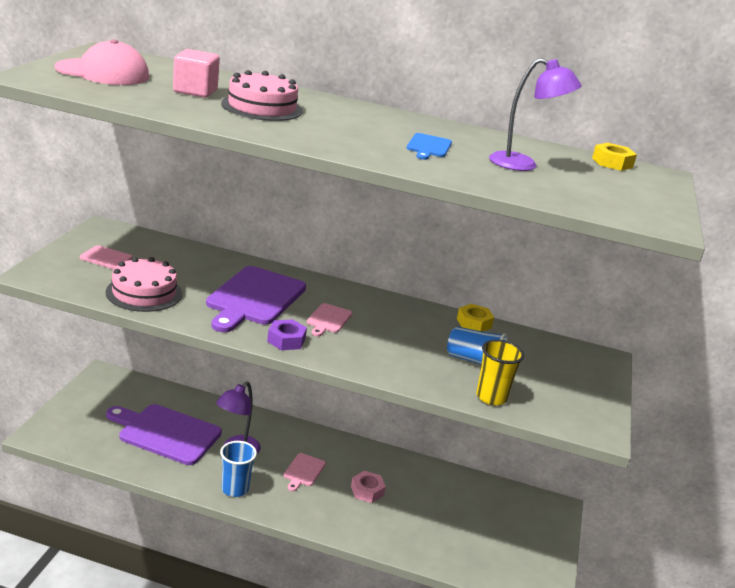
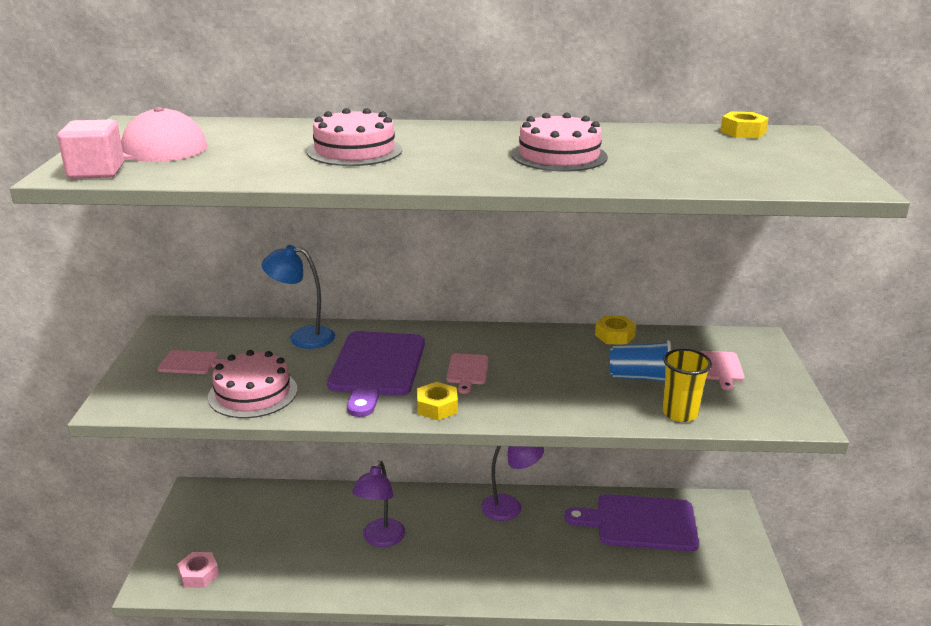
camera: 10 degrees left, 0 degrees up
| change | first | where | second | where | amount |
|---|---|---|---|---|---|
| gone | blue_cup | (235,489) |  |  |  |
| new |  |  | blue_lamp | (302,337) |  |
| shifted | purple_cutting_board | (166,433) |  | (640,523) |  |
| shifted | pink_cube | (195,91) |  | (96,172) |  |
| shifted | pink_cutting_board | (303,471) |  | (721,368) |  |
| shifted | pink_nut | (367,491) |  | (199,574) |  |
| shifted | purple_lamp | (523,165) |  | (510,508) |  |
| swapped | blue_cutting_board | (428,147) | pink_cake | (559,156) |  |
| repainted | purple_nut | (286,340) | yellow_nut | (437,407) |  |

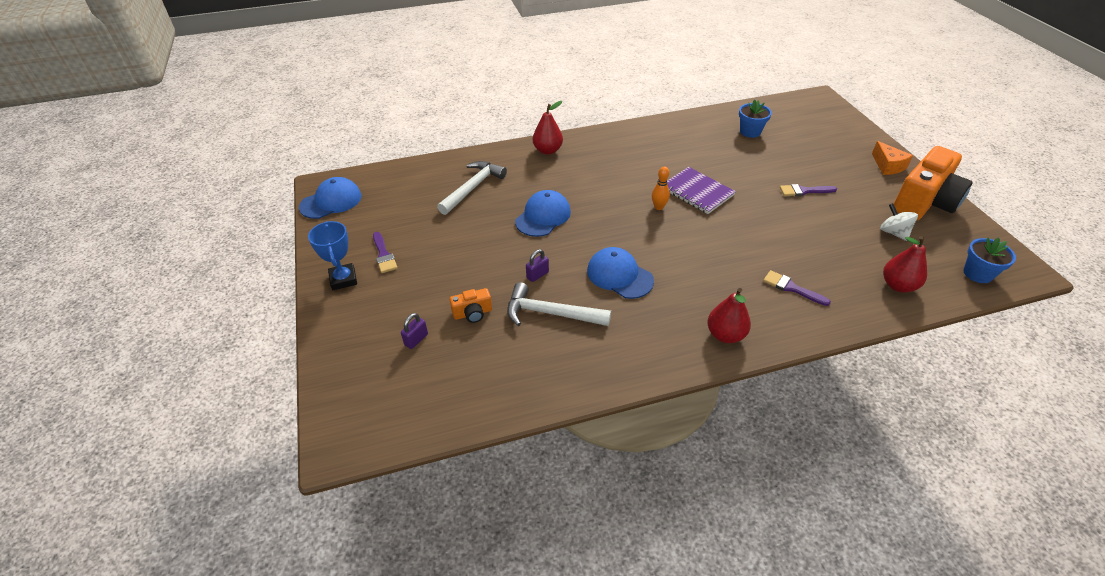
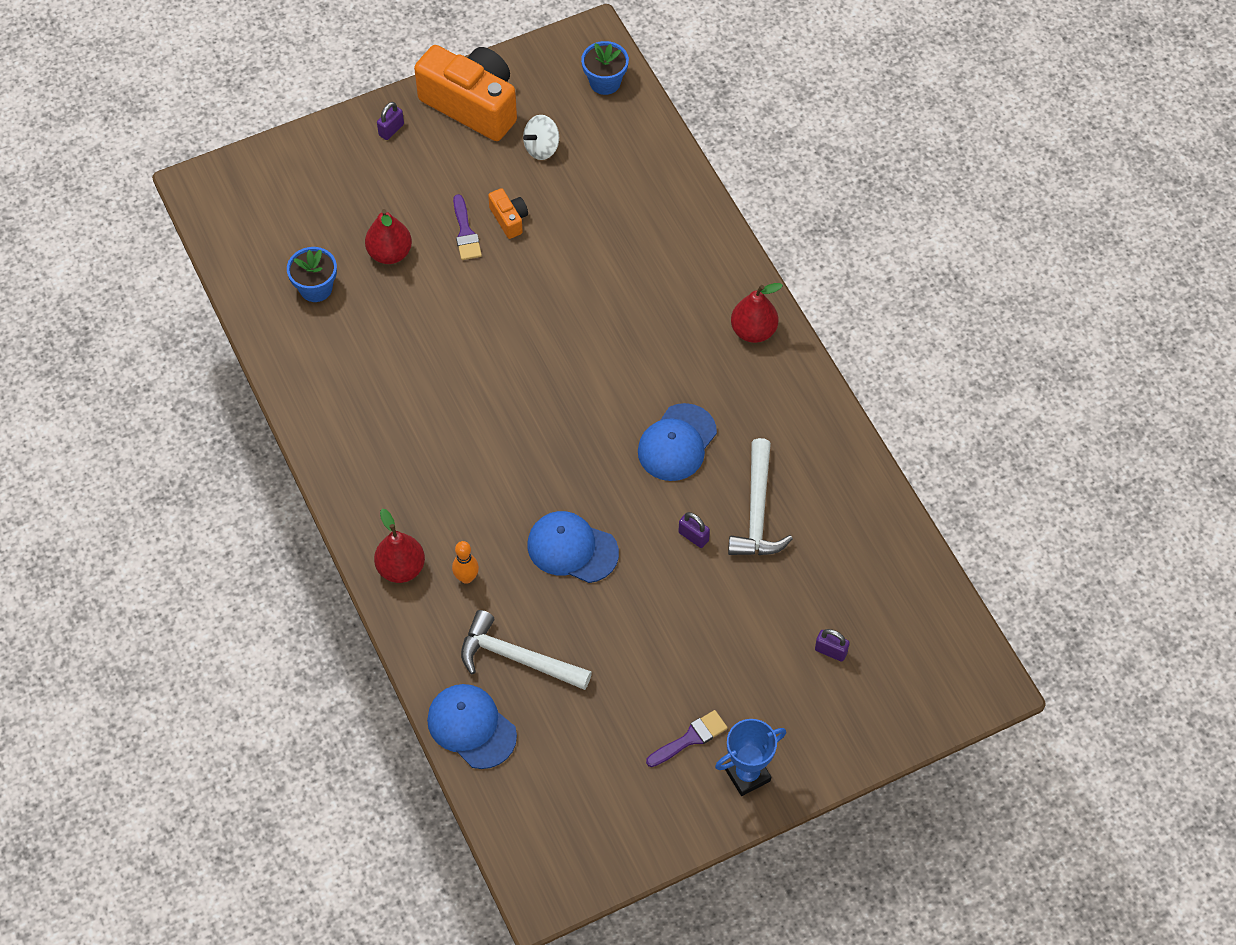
camera: 100 degrees left, 15 degrees up
| change | first | where | second | where | amount |
|---|---|---|---|---|---|
| gone | purple_notebook | (697,192) |  |  |  |
| gone | purple_brush | (791,288) |  |  |  |
| shifted | blue_cap | (331,201) |  | (471,727) |  |
| shifted | orange_camera | (472,313) |  | (509,219) |  |
| shifted | orange_bowling_pin | (658,207) |  | (466,577) |  |
| shifted | red_pear | (898,285) |  | (390,253) |  |
| swapped | orange_cheese | (887,166) | purple_padlock | (391,130) |  |

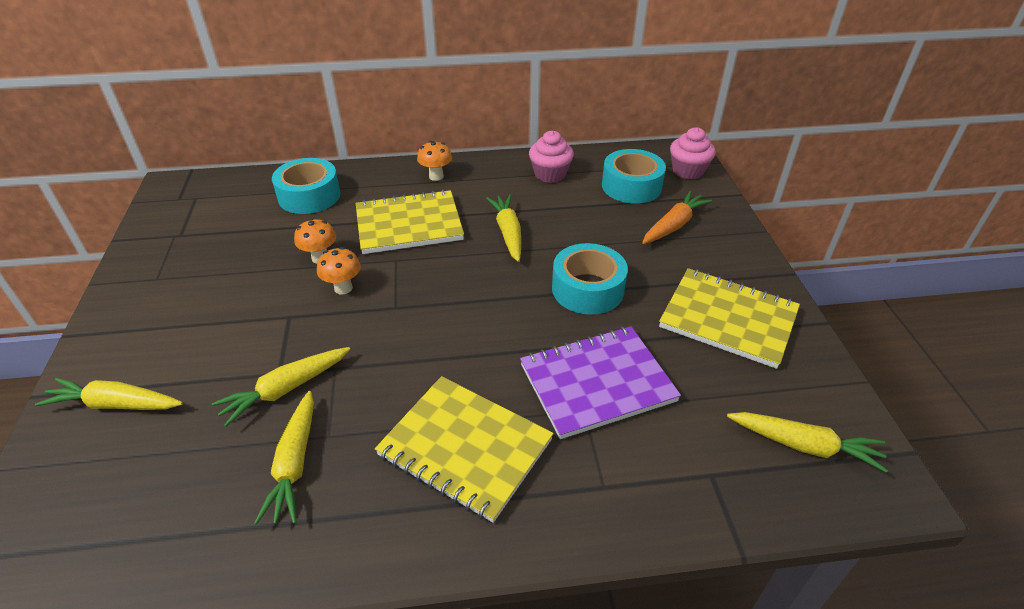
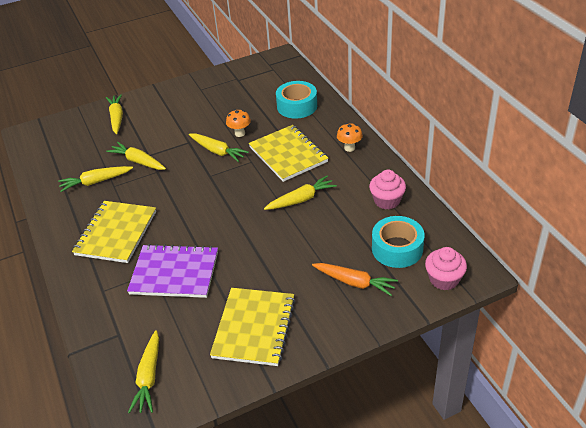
camera: 75 degrees right, 0 degrees up
| change | first | where | second | where | amount |
|---|---|---|---|---|---|
| gone | turquoise_tape | (587,289) |  |  |  |
| swapped | orange_mushroom | (343,288) | yellow_carrot | (217,151) |  |
| rotated | purple_notebook | (597,383) |  | (174,273) | 45 degrees counterclockwise |

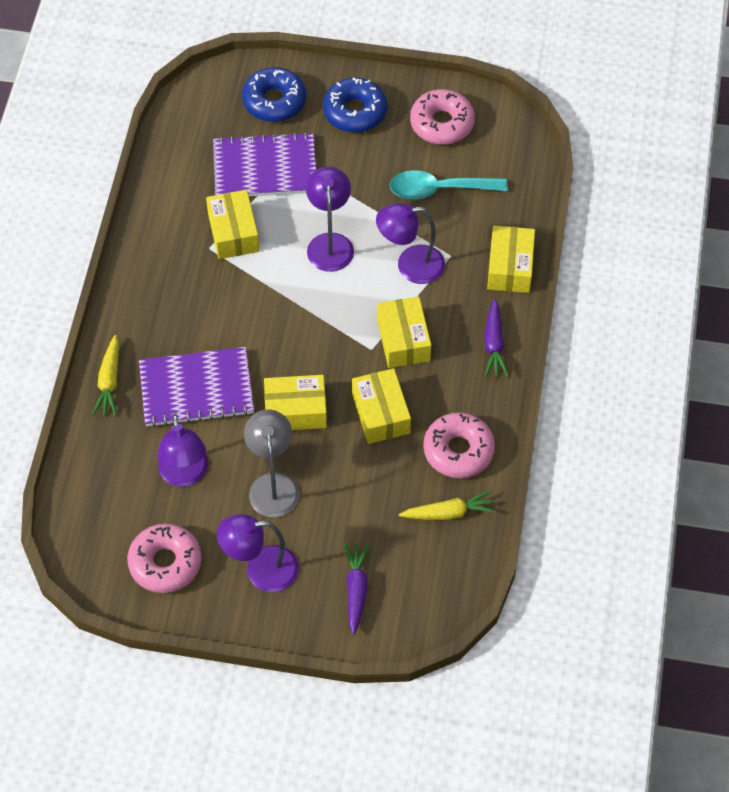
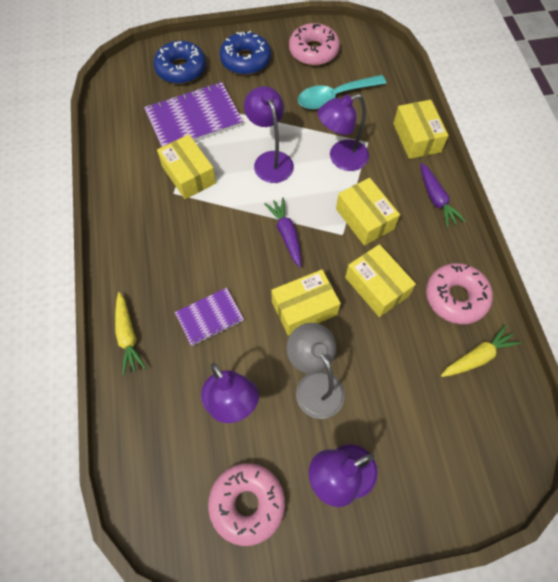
camera: 20 degrees left, 5 degrees up
| change | first | where | second | where | amount |
|---|---|---|---|---|---|
| shifted | purple_carrot | (356,589) |  | (286,234) |  |
| scaled | purple_notebook | (196,389) |  | (209,317) | x0.57 |

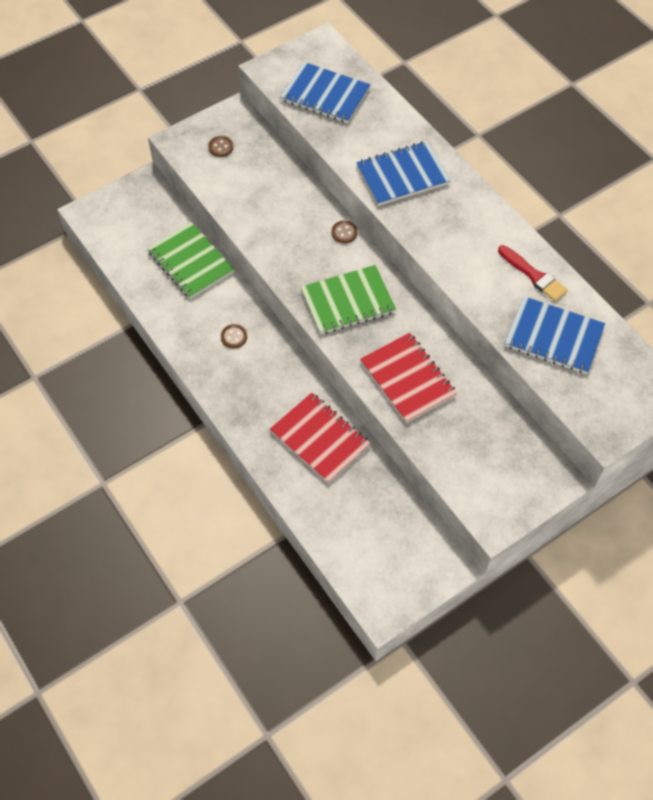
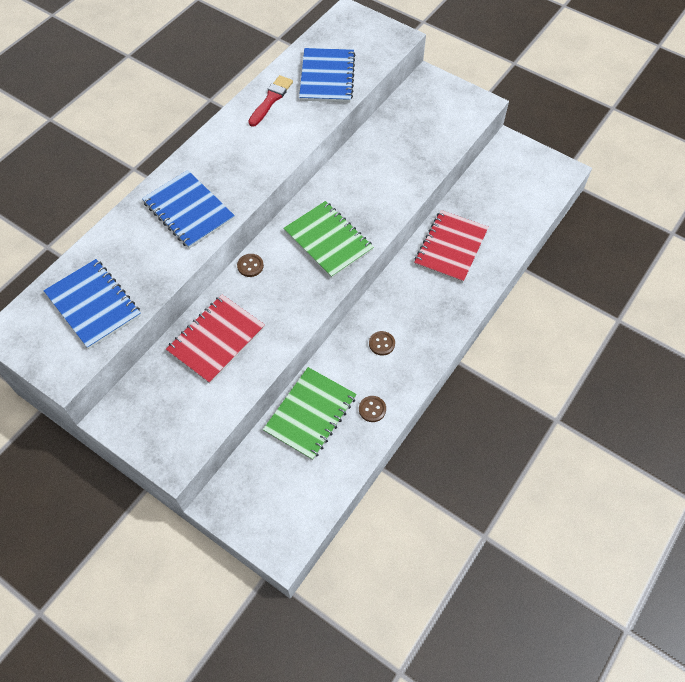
camera: 110 degrees left, 0 degrees up
| change | first | where | second | where | amount |
|---|---|---|---|---|---|
| shifted | brown_button | (221,147) |  | (372,409) |  |
| shifted | red_notebook | (407,379) |  | (216,340) |  |
| rotated | blue_notebook | (325,95) |  | (93,305) | 45 degrees counterclockwise |

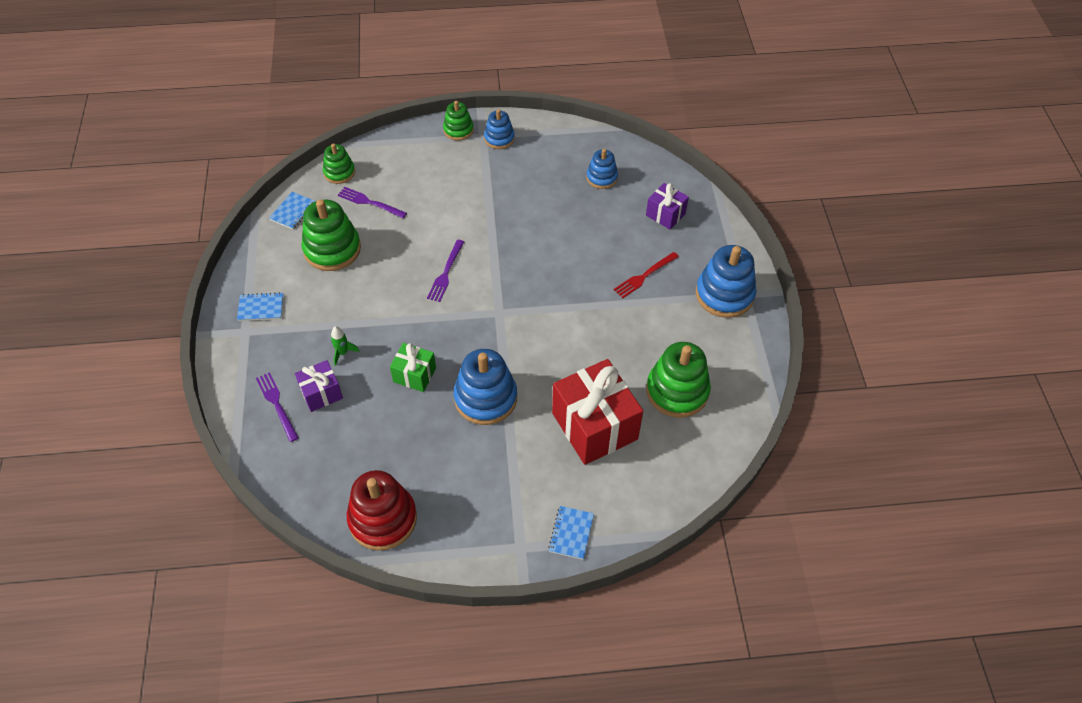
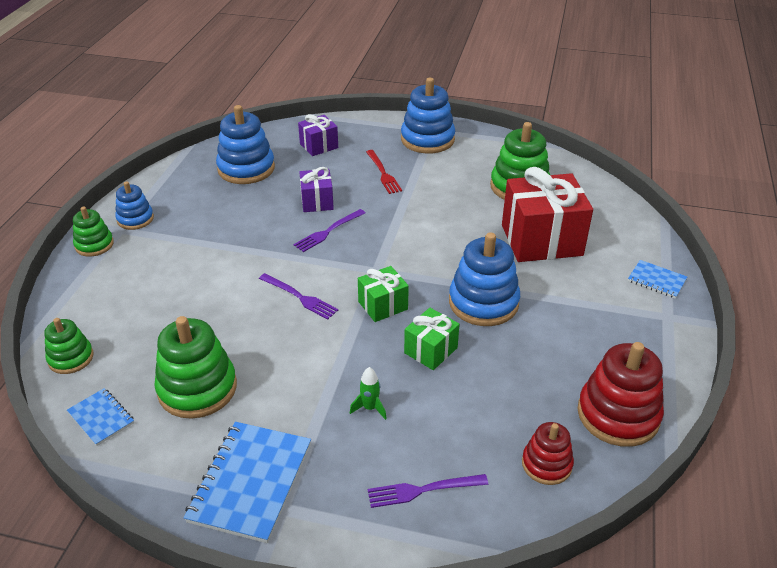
camera: 70 degrees left, 15 degrees down
| change | first | where | second | where | amount |
|---|---|---|---|---|---|
| new |  |  | green_gift | (383,305) |  |
| new |  |  | red_stacking_toy | (546,464) |  |
| shifted | purple_gift | (321,393) |  | (317,201) |  |
| shifted | purple_fork | (369,202) |  | (328,232) |  |
| scaled | blue_notebook | (261,308) |  | (250,482) | x1.90 |
| scaled | blue_stacking_toy | (602,177) |  | (246,169) | x1.71 |

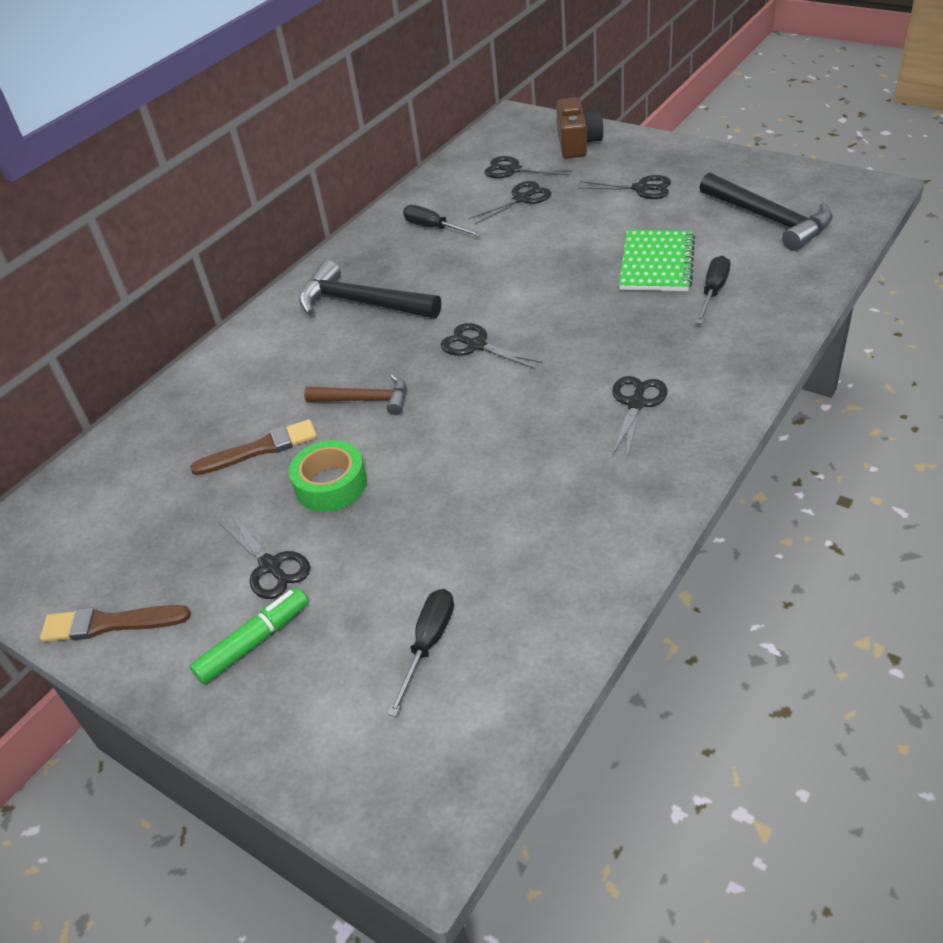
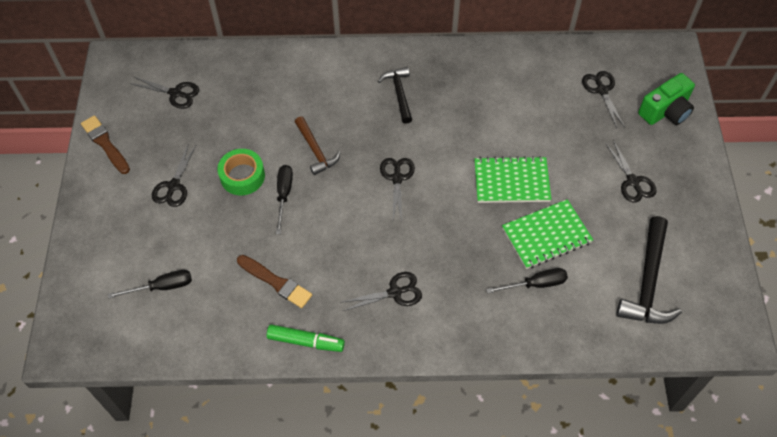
camera: 50 degrees right, 15 degrees up
| change | first | where | second | where | amount |
|---|---|---|---|---|---|
| new |  |  | green_notebook | (511,181) |  |
| shifted | green_marker | (254,642) |  | (306,341) |  |
| shifted | brown_brush | (260,449) |  | (275,282) |  |
| shifted | black_screwdriver | (434,228) |  | (284,195) |  |
| shifted | black_scissors | (521,199) |  | (175,93) |  |
| repainted | brown_camera | (577,143) | green_camera | (665,111) |  |
| scaled | black_hammer | (361,303) |  | (399,94) | x0.63 |

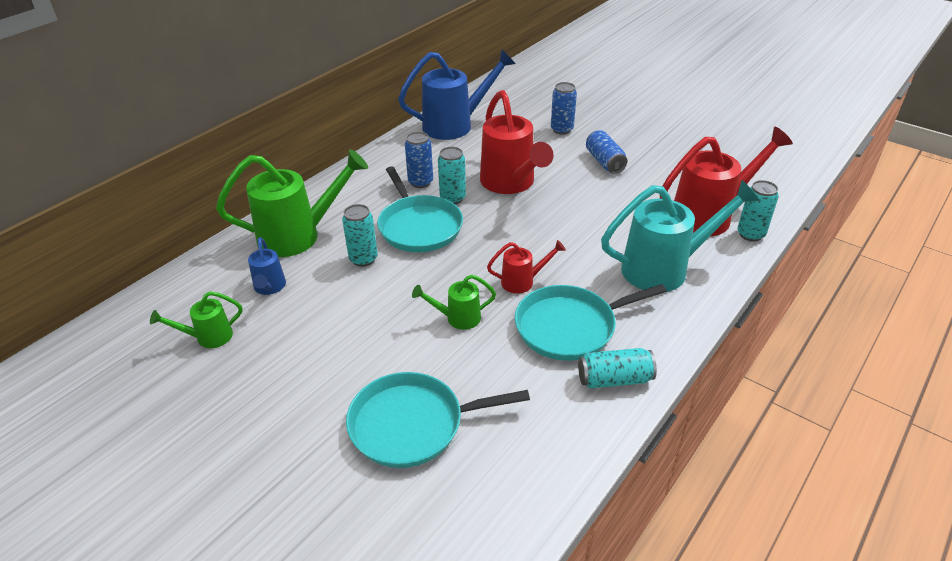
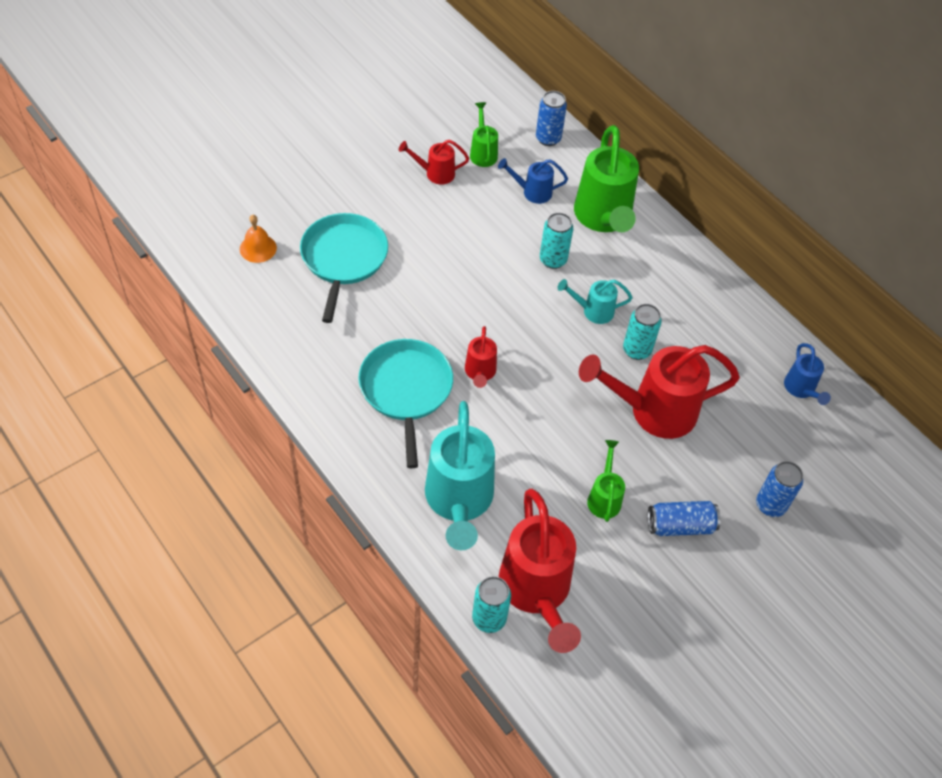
camera: 100 degrees right, 15 degrees up
| change | first | where | second | where | amount |
|---|---|---|---|---|---|
| gone | turquoise_can | (614,379) |  |  |  |
| new |  |  | orange_bell | (258,248) |  |
| new |  |  | red_watering_can | (435,173) |  |
| shifted | blue_can | (420,182) |  | (548,138) |  |
| shifted | green_watering_can | (458,318) |  | (604,497) |  |
| swapped | turquoise_pan | (419,226) | turquoise_watering_can | (593,311) |  |
| scaled | blue_watering_can | (455,125) |  | (801,389) | x0.49 |

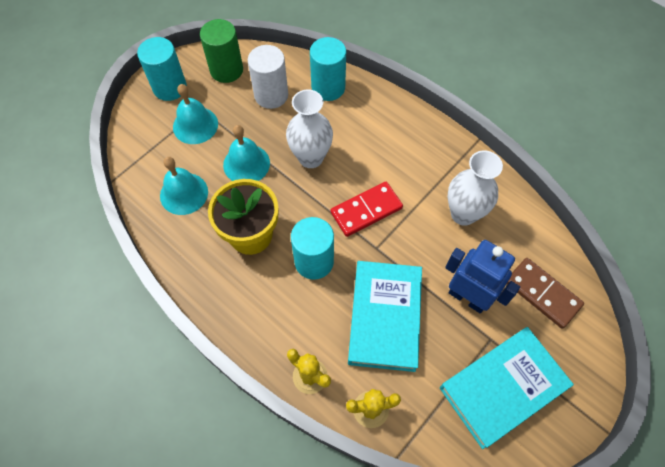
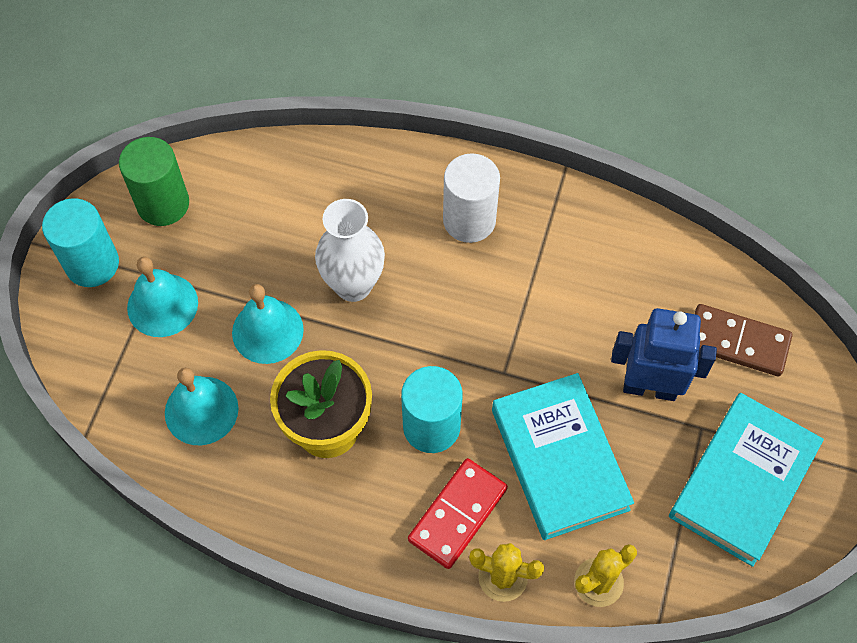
camera: 25 degrees left, 0 degrees up
| change | first | where | second | where | amount |
|---|---|---|---|---|---|
| gone | turquoise_cylinder | (328,88) |  |  |  |
| gone | white_vase | (463,214) |  |  |  |
| shifted | white_cylinder | (271,95) |  | (469,220) |  |
| shifted | red_domino | (366,210) |  | (458,514) |  |

